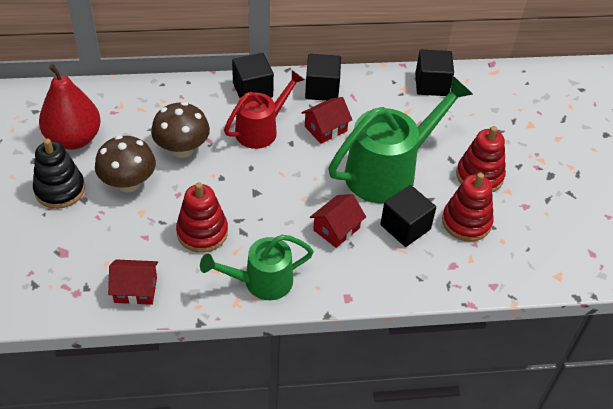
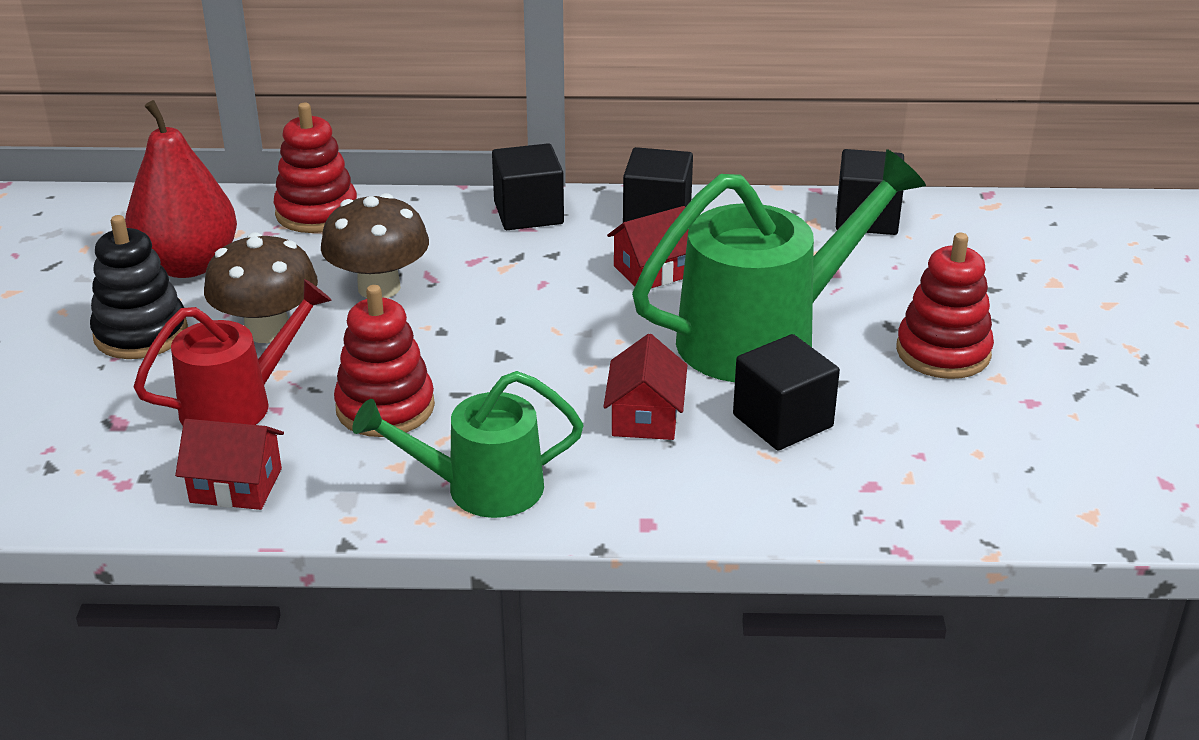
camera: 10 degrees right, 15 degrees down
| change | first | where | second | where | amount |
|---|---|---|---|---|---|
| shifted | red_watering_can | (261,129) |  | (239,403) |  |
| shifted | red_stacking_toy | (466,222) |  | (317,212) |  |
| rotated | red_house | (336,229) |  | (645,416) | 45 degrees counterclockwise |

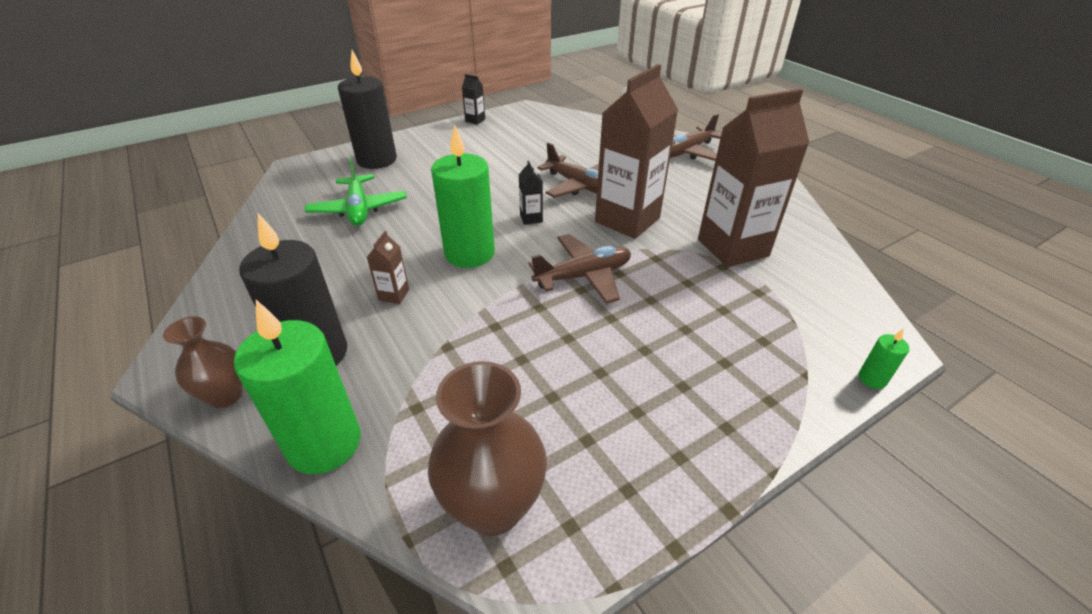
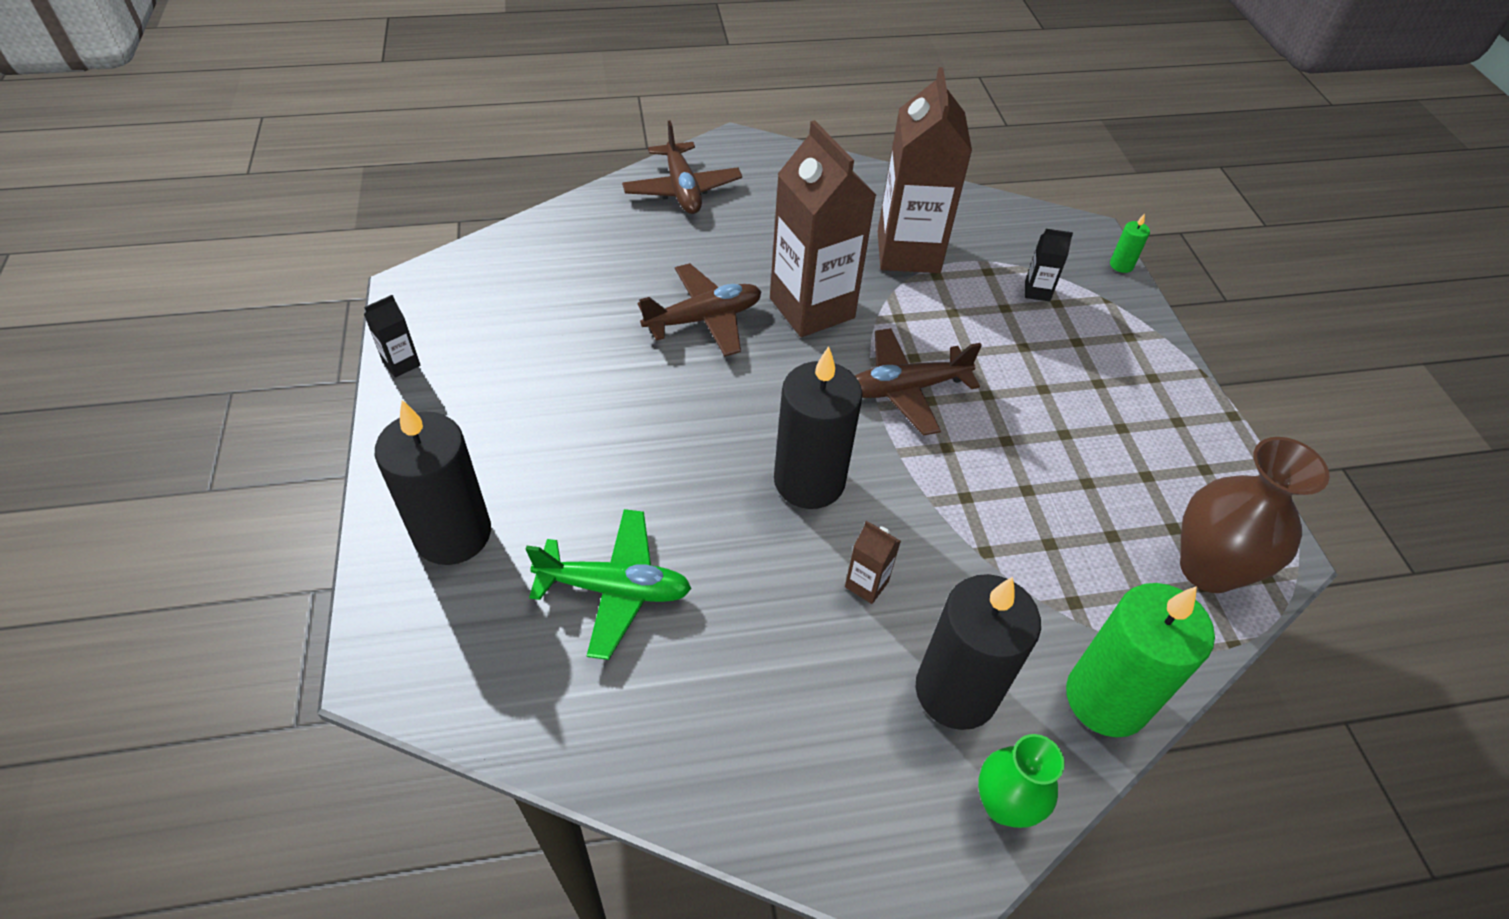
camera: 70 degrees left, 10 degrees up
| change | first | where | second | where | amount |
|---|---|---|---|---|---|
| shifted | black_carton | (531,218) |  | (1037,291) |  |
| repainted | brown_vase | (226,395) | green_vase | (1004,804) |  |
| repainted | green_candle | (469,253) | black_candle | (809,481) |  |
| rotated | brown_plane | (583,276) |  | (906,389) | 105 degrees counterclockwise |

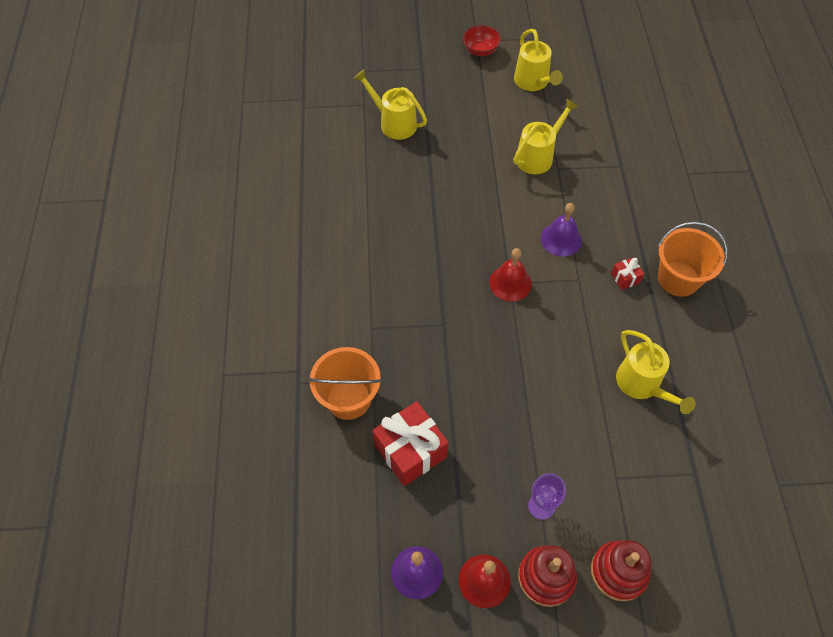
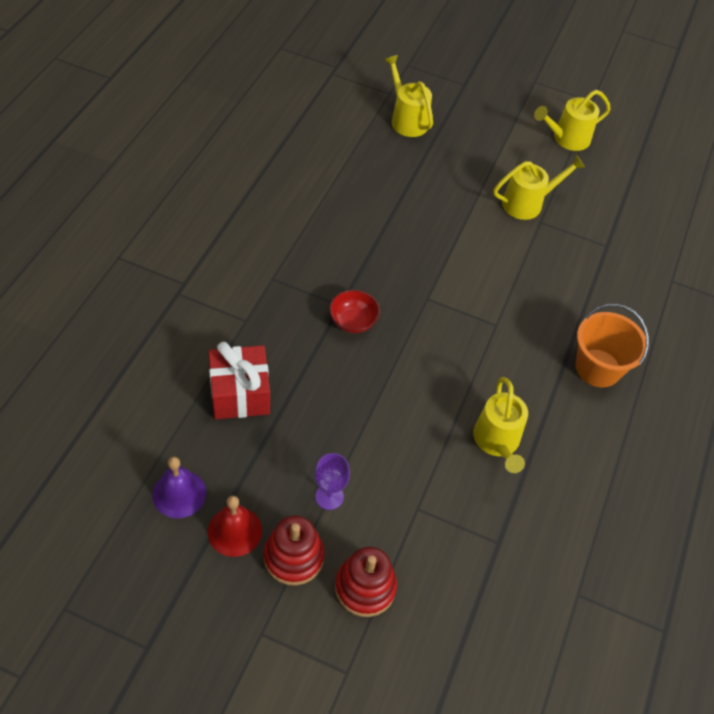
camera: 20 degrees right, 5 degrees down
| change | first | where | second | where | amount |
|---|---|---|---|---|---|
| gone | orange_bucket | (348,398) |  |  |  |
| gone | red_bell | (510,283) |  |  |  |
| gone | purple_bell | (561,239) |  |  |  |
| gone | red_gift | (625,278) |  |  |  |
| shifted | red_bowl | (480,50) |  | (353,321) |  |
| rotated | yellow_watering_can | (533,82) |  | (566,139) | 60 degrees clockwise |

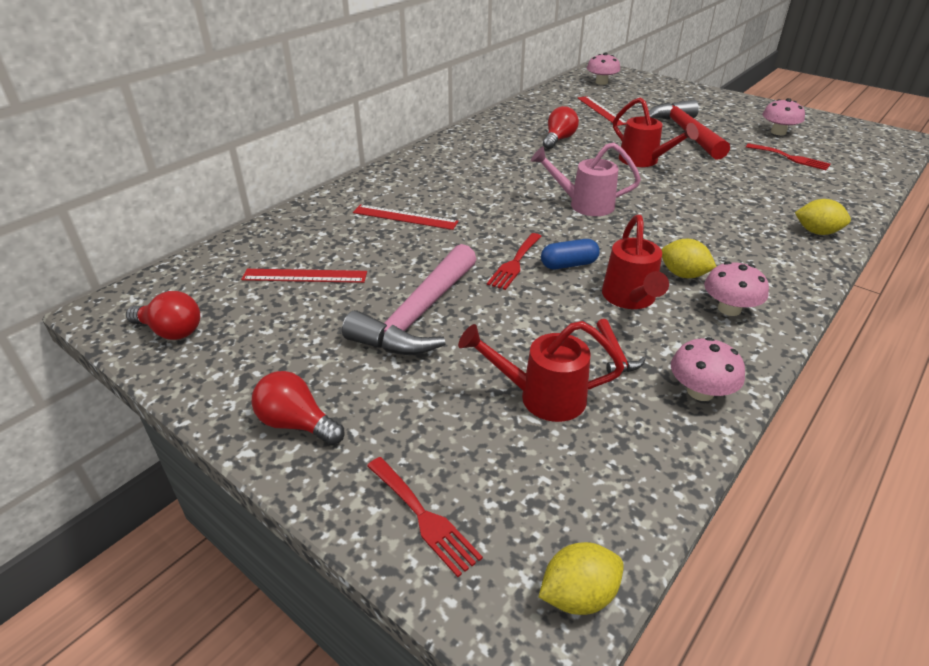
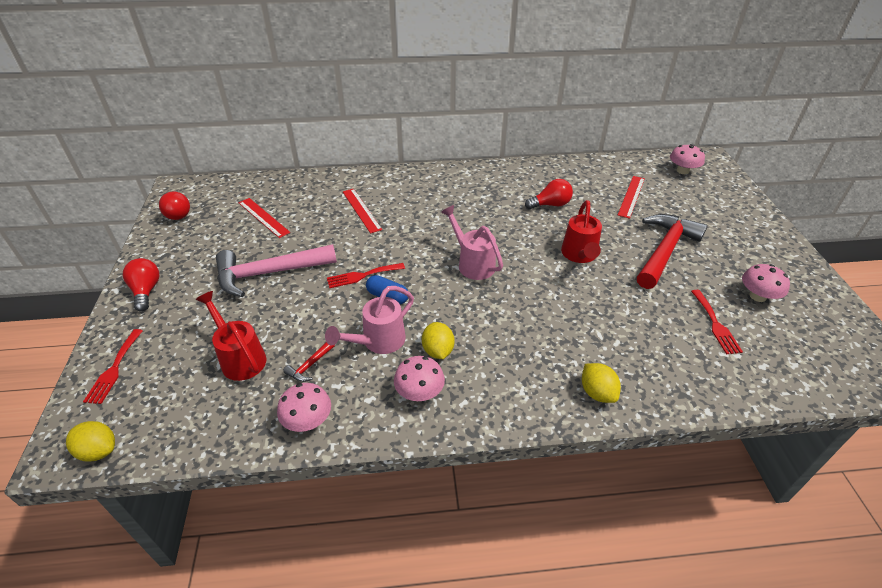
camera: 45 degrees right, 5 degrees up
| change | first | where | second | where | amount |
|---|---|---|---|---|---|
| repainted | red_watering_can | (630,299) | pink_watering_can | (378,342) |  |

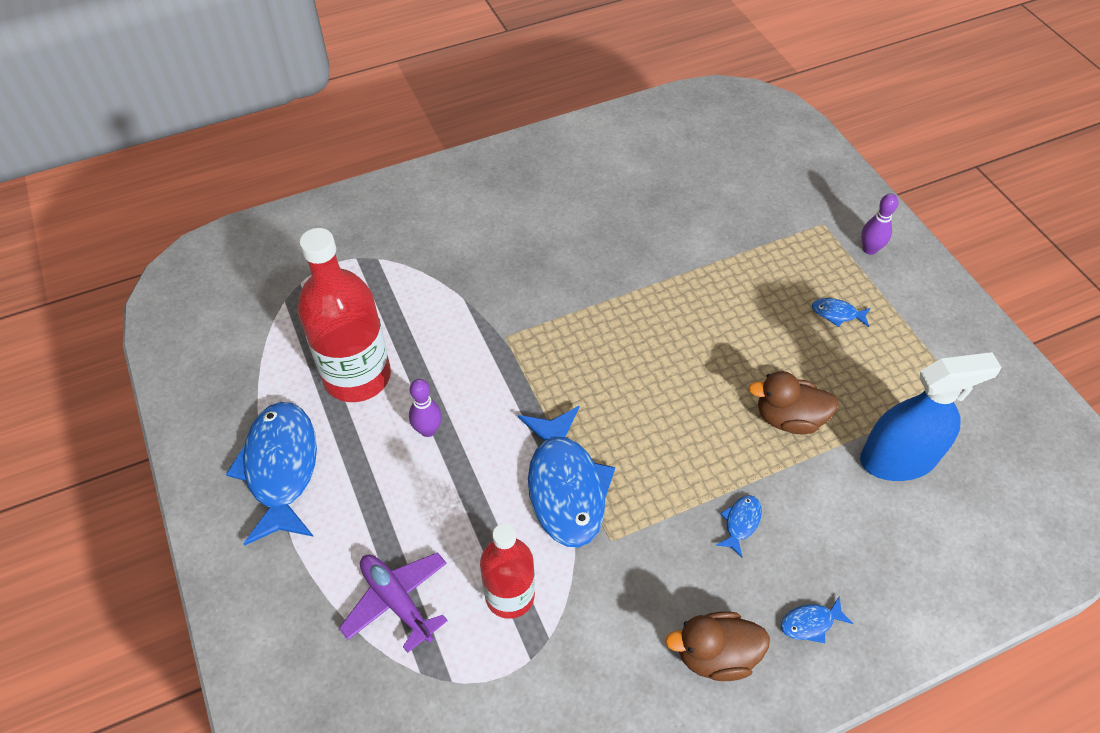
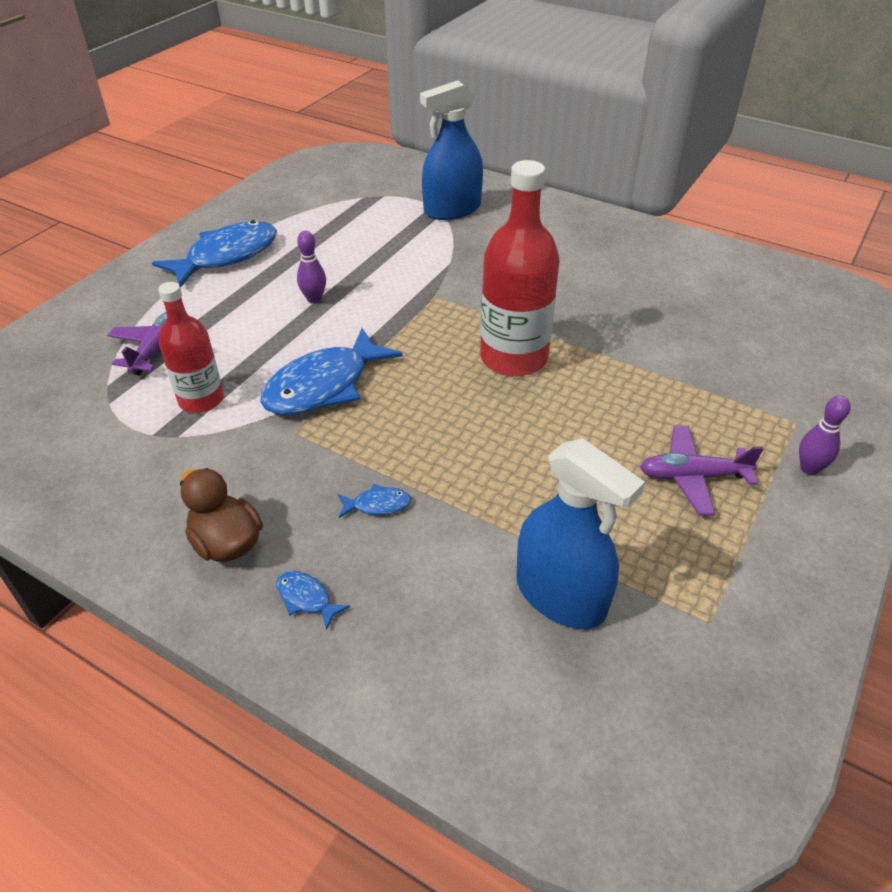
camera: 55 degrees right, 10 degrees down
| change | first | where | second | where | amount |
|---|---|---|---|---|---|
| gone | brown_duck | (788,418) |  |  |  |
| new |  |  | blue_spray_bottle | (452,209) |  |
| shifted | red_bottle | (357,376) |  | (513,358) |  |
| swapped | blue_fish | (837,314) | purple_plane | (693,477) |  |

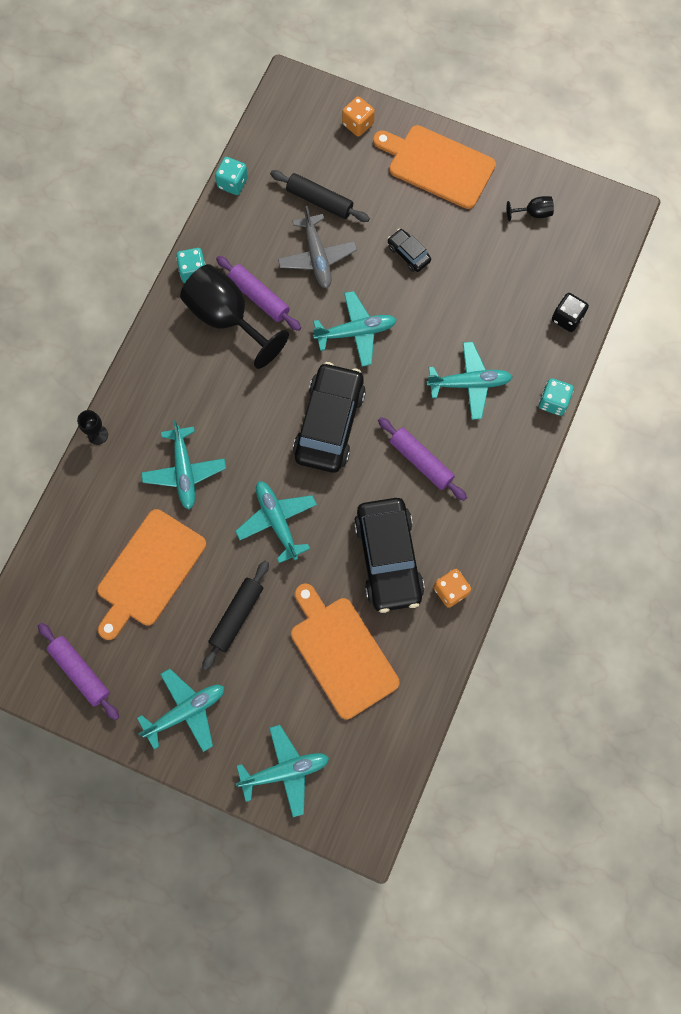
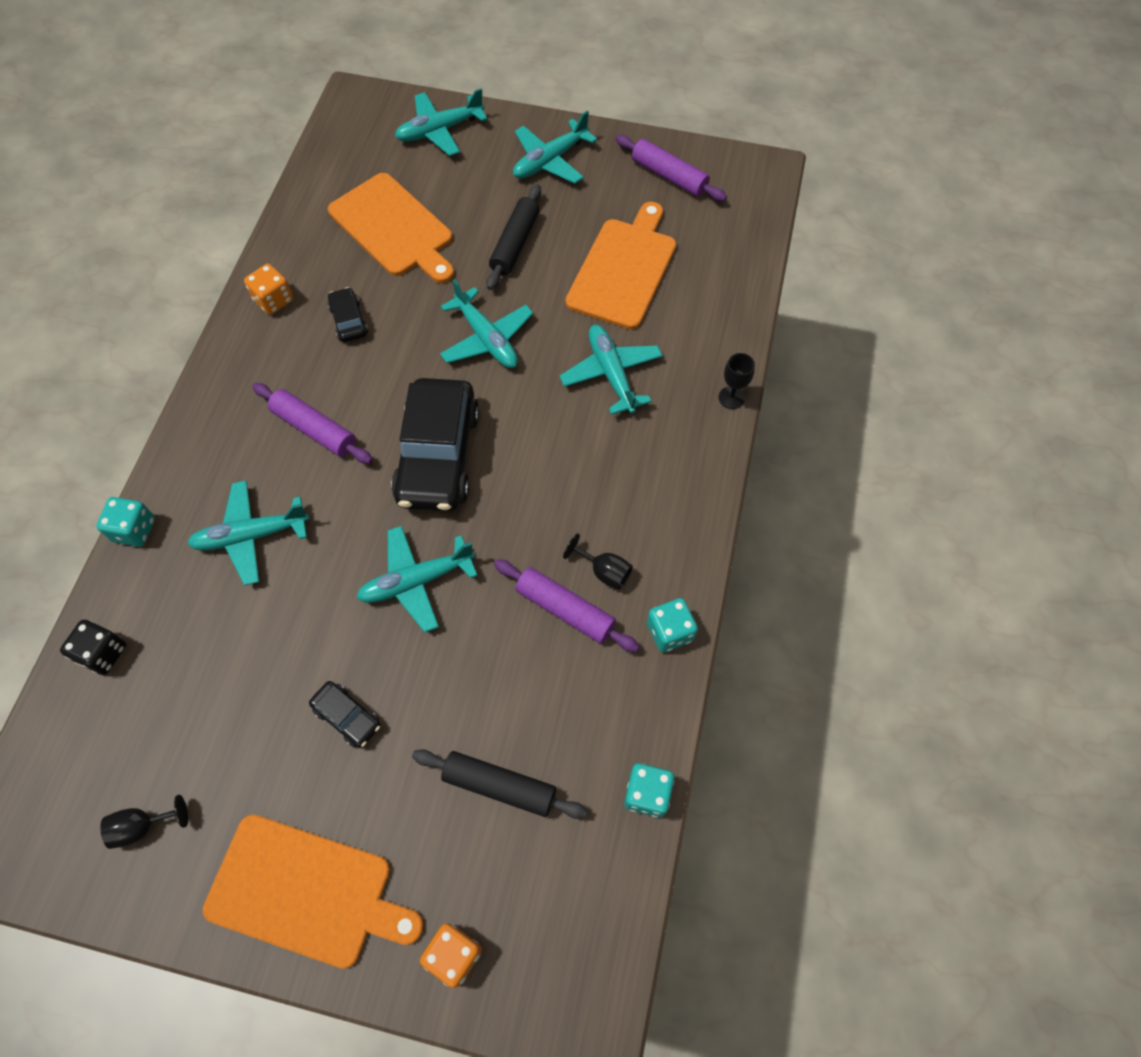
camera: 170 degrees right, 10 degrees down
| change | first | where | second | where | amount |
|---|---|---|---|---|---|
| gone | grey_plane | (317,257) |  |  |  |
| scaled | black_goblet | (227,318) |  | (604,571) | x0.43 |
| scaled | black_car | (388,558) |  | (349,321) | x0.45 |

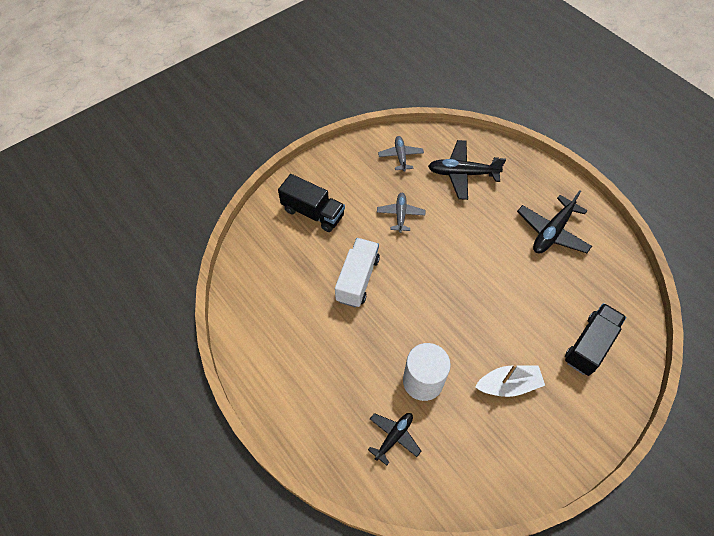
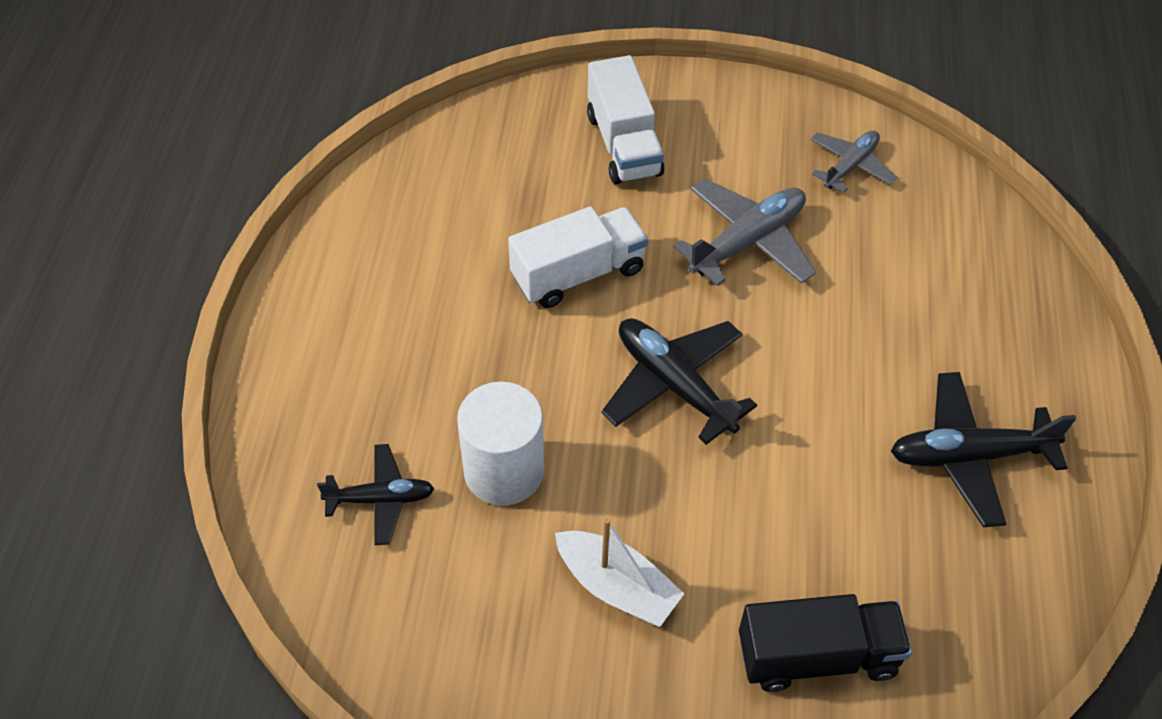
camera: 45 degrees right, 5 degrees down
| change | first | where | second | where | amount |
|---|---|---|---|---|---|
| shifted | black_plane | (462,174) |  | (674,384) |  |
| repainted | black_truck | (313,213) | white_truck | (623,144) |  |
| scaled | grey_plane | (400,215) |  | (747,242) | x1.60 |

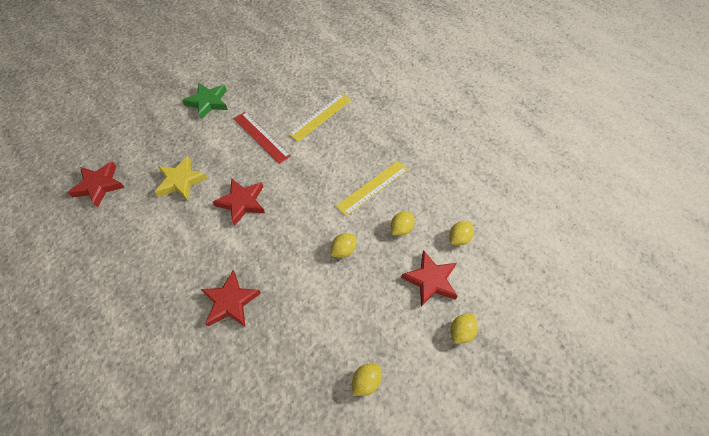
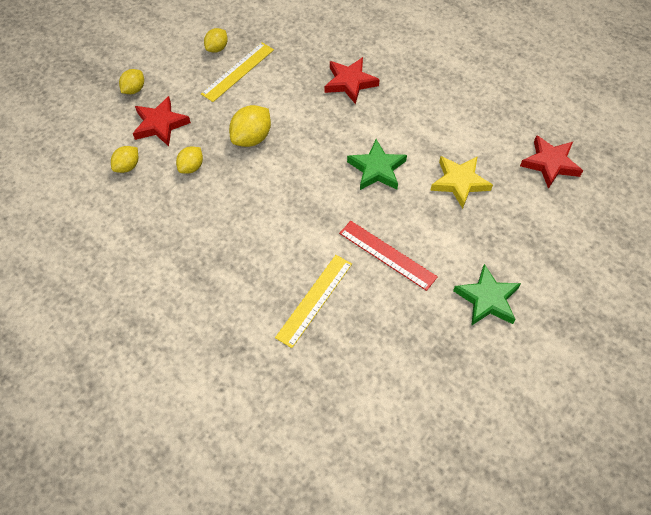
camera: 170 degrees right, 0 degrees up
| change | first | where | second | where | amount |
|---|---|---|---|---|---|
| shifted | yellow_ruler | (372,187) |  | (238,71) |  |
| repainted | red_star | (242,202) | green_star | (377,169) |  |
| scaled | yellow_lemon | (343,250) |  | (252,138) | x1.58 |

